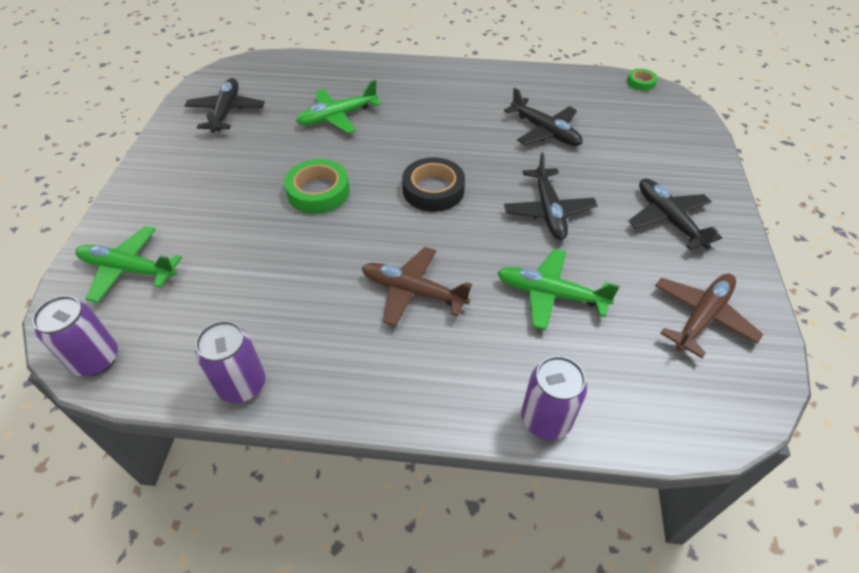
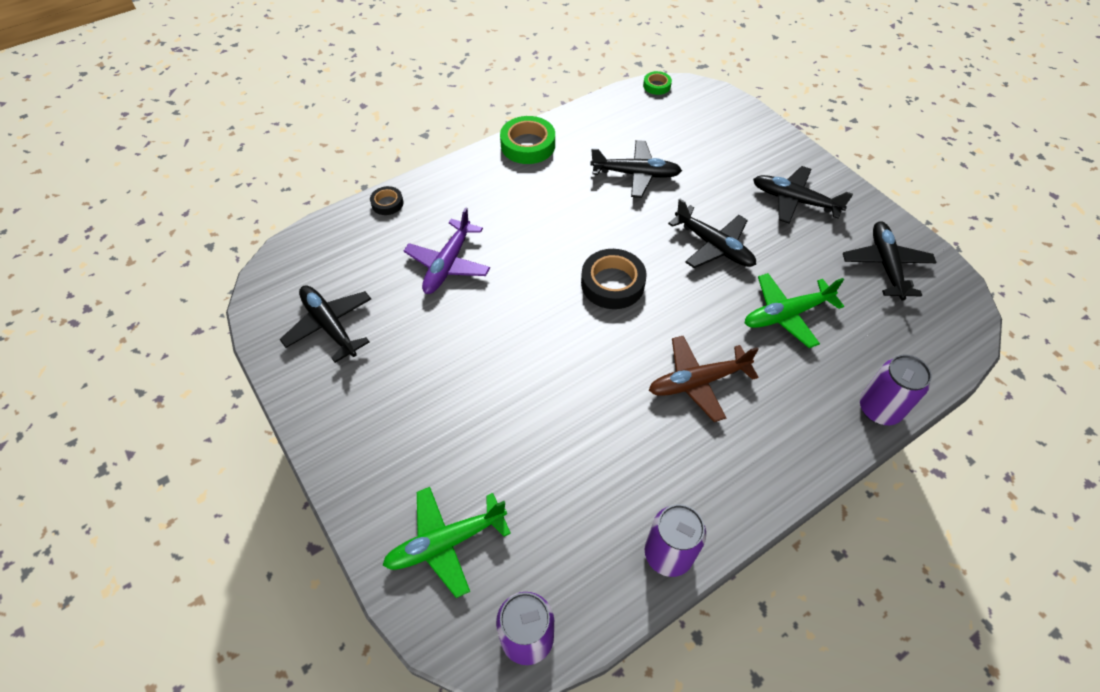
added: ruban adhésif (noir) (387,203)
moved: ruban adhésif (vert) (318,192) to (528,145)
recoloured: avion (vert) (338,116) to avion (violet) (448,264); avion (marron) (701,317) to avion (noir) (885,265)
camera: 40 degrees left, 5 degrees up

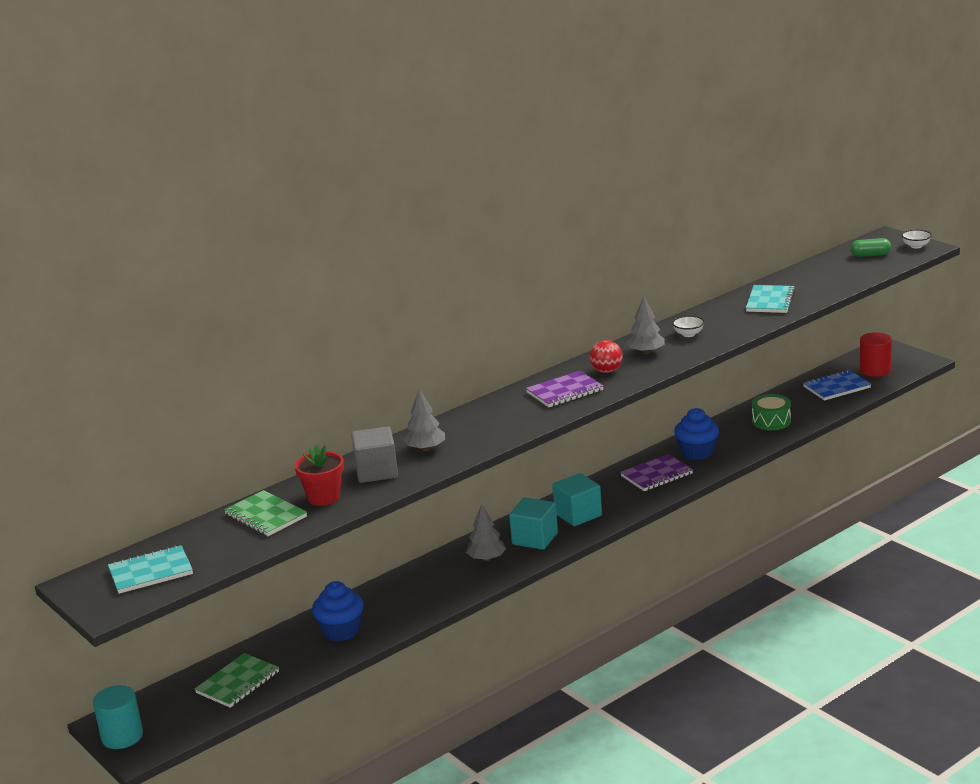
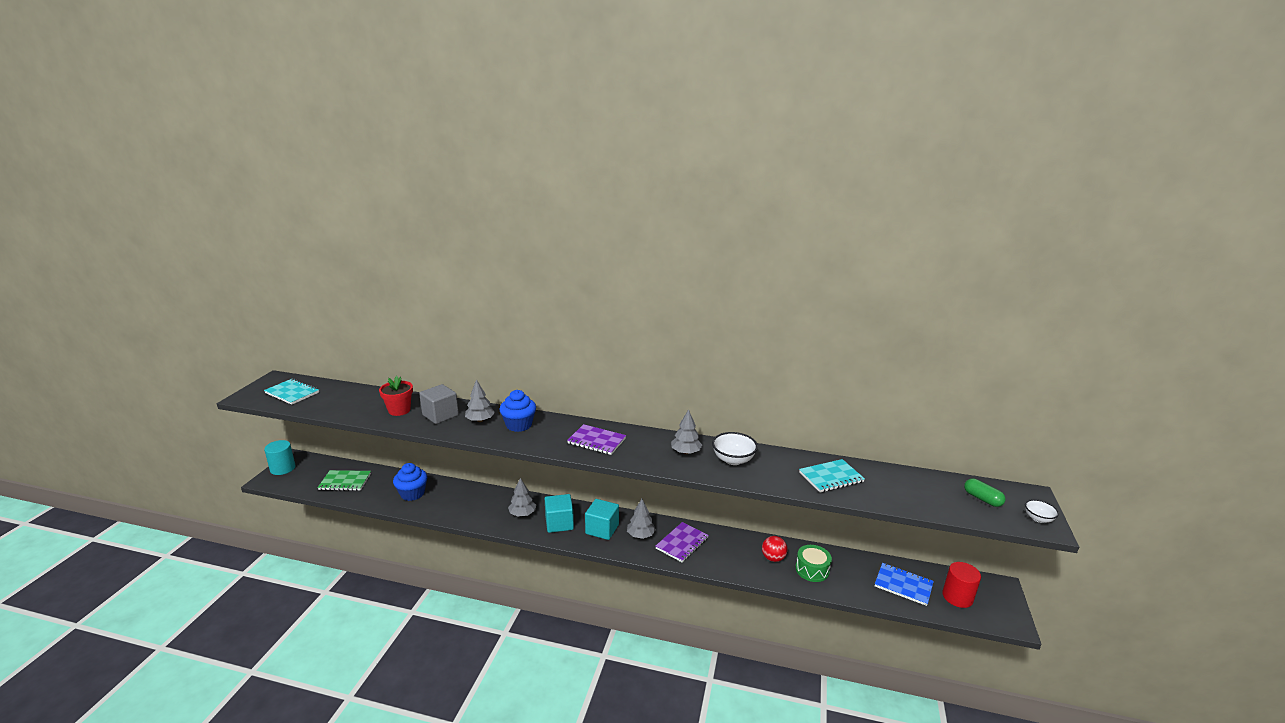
removed: carnet (vert) (266,516)
added: arbre (gris) (640,535)
moved: balle (rouge) (606,371) to (773,558); muffin (bleu) (697,452) to (519,425)
turned: carnet (violet) (656,475) = (682,543) 75 degrees counterclockwise
resized: bol (blanc) (688,334) = (733,460) x1.68
camera: 50 degrees right, 0 degrees up

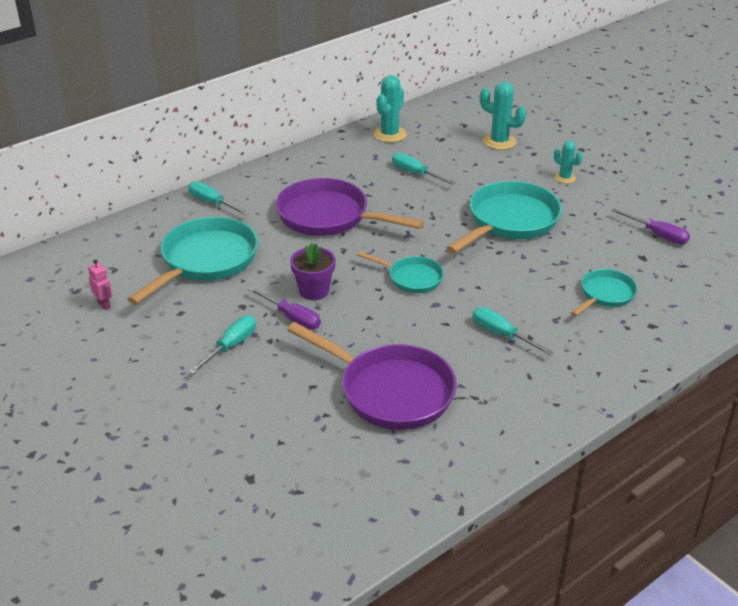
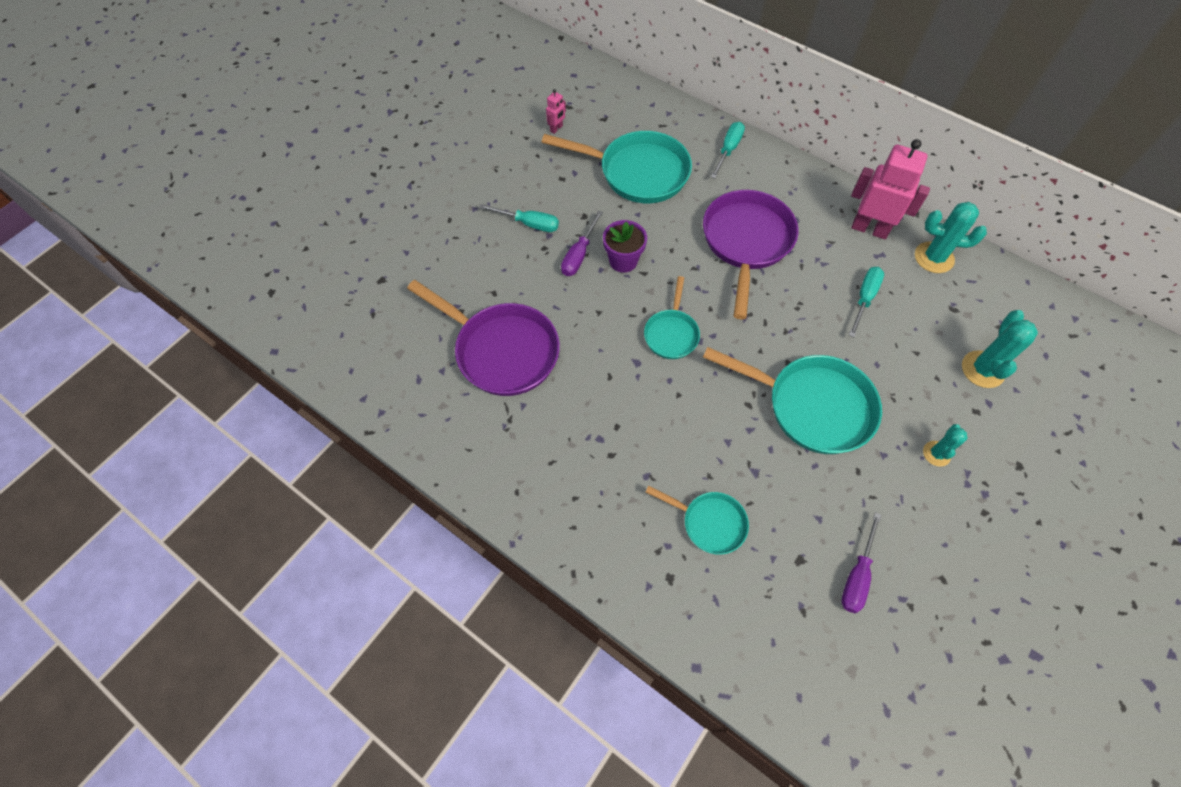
removed: tournevis (turquoise) (502,334)
added: robot (rose) (869,229)
turned: poêle (violet) (390,391) = (501,350) 75 degrees counterclockwise
camera: 75 degrees right, 25 degrees up

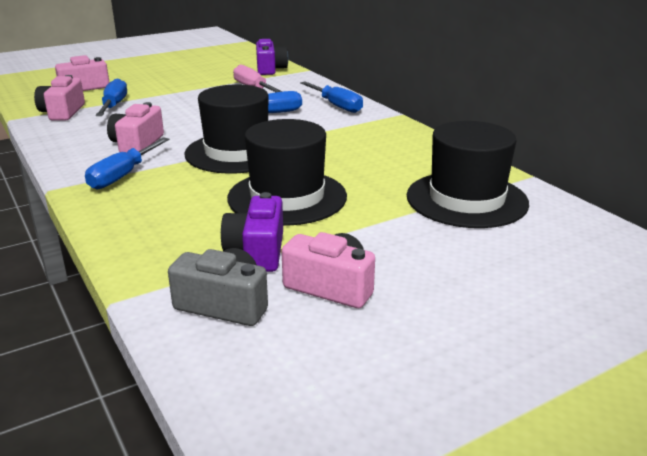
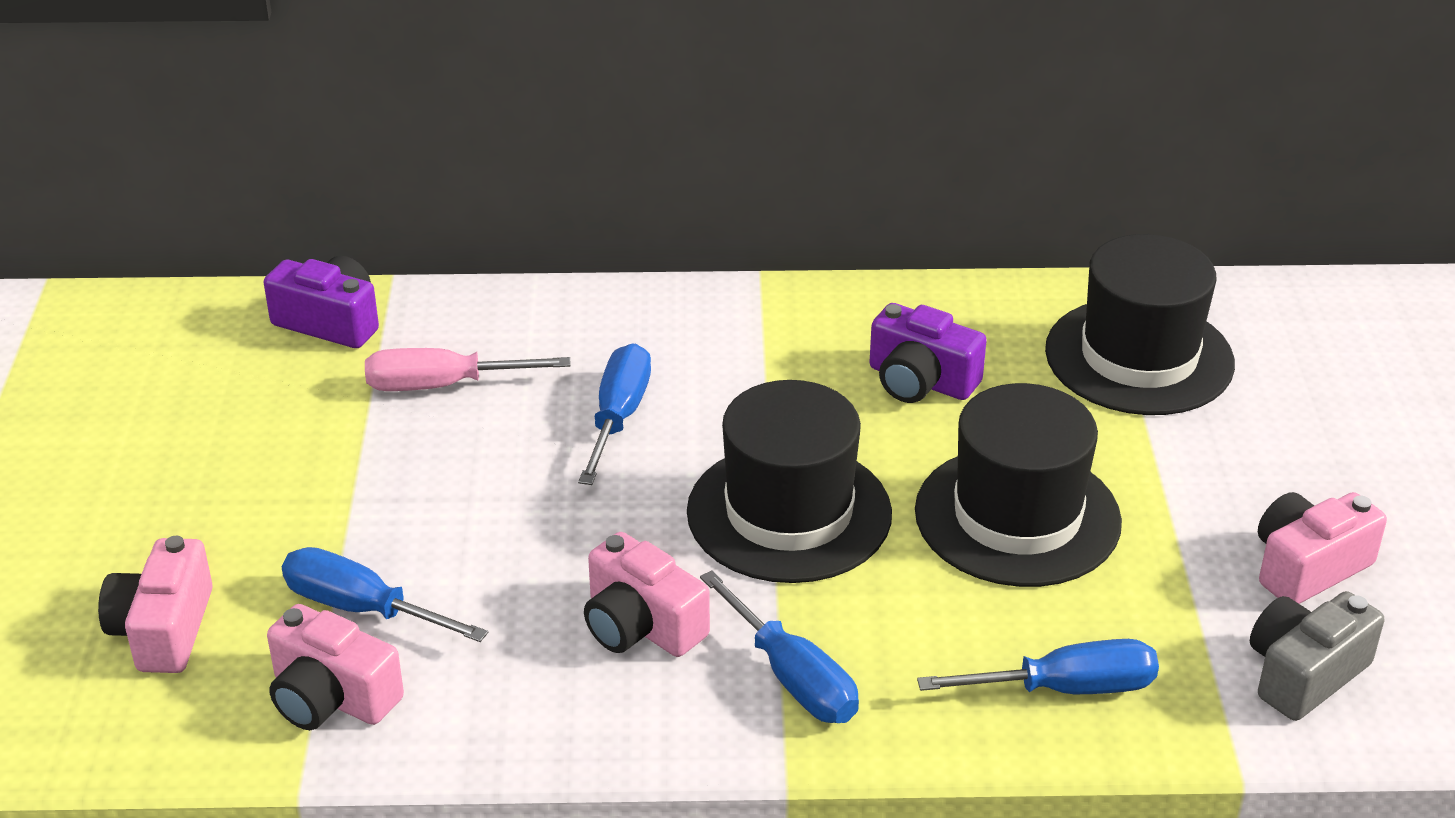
moved: appareil photo (violet) (257,251) to (920,381); tournevis (bleu) (336,106) to (1065,689)
camera: 60 degrees left, 10 degrees up

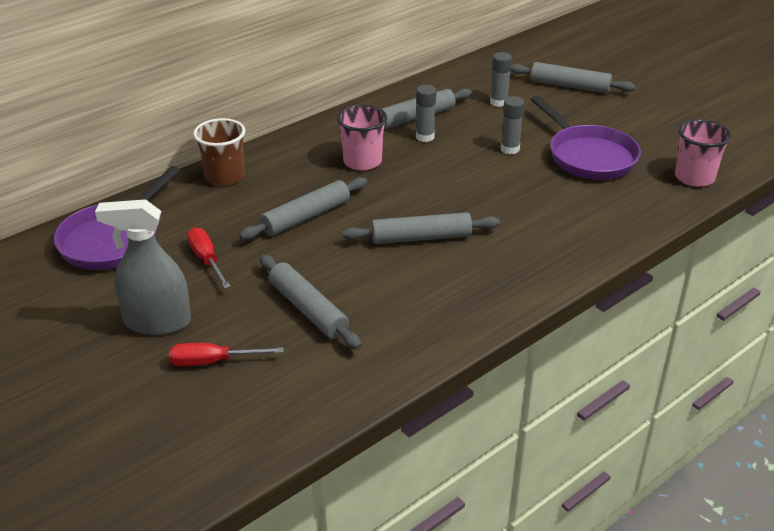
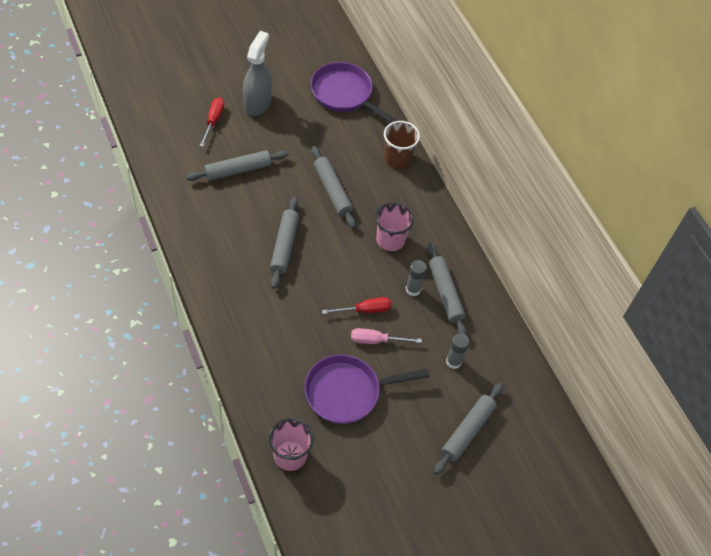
moved: tournevis (rouge) (207,260) to (364,310)
replaced: bâton de colle (gris) (510,149) to tournevis (rose) (376,340)
camera: 100 degrees right, 20 degrees up

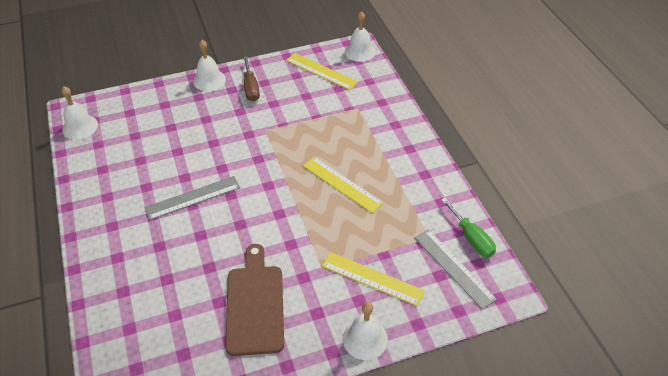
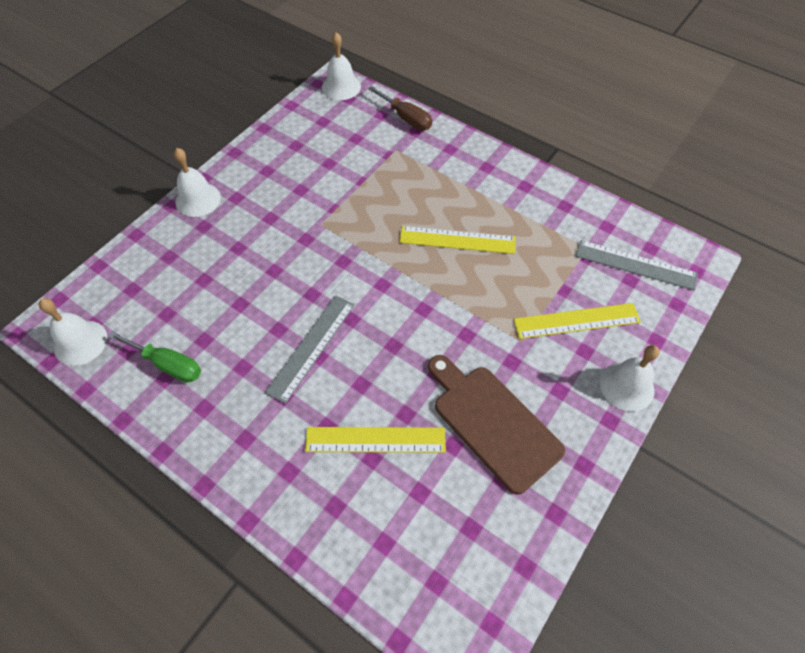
moved: tournevis (marron) (251,88) to (406,118); règle (jaune) (321,71) to (375,440); tournevis (vert) (471,238) to (168,365)
camera: 35 degrees left, 10 degrees up

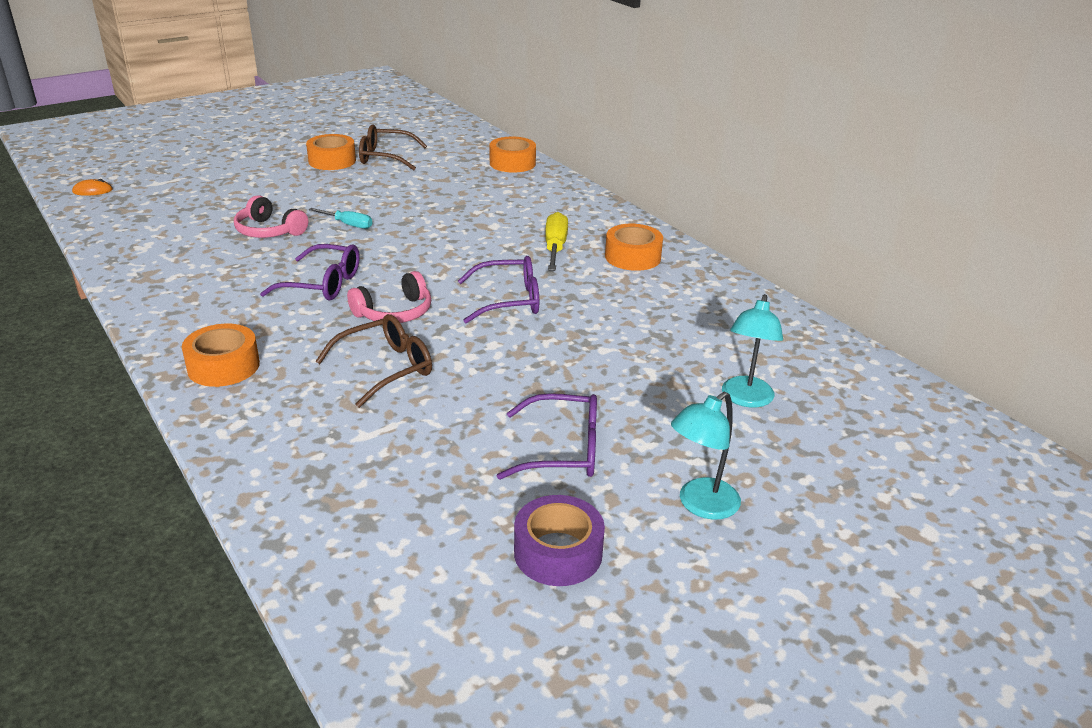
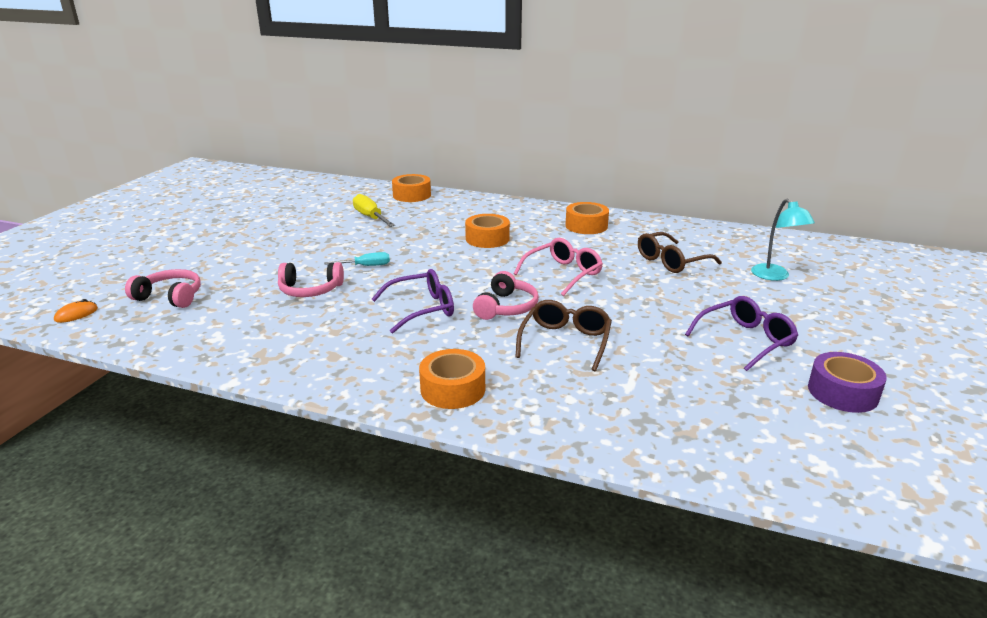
removed: lampe (turquoise) (700,505)
added: casque audio (rose) (170,297)
moved: ruban adhésif (orange) (332,161) to (487,239); lunettes (marron) (386,157) to (672,261); tournevis (jaune) (555,247) to (370,217)
recoloured: lunettes (violet) (508,300) to lunettes (rose) (562,274)
camera: 35 degrees left, 5 degrees down

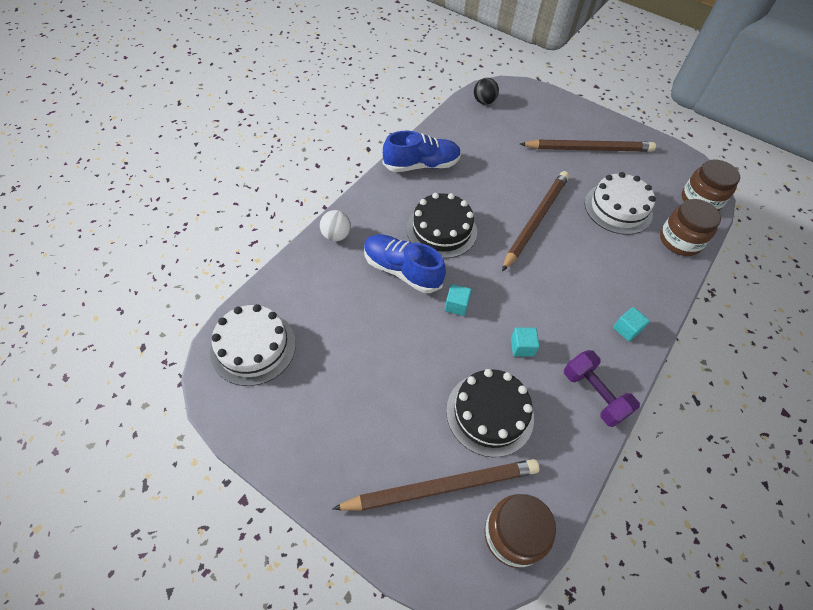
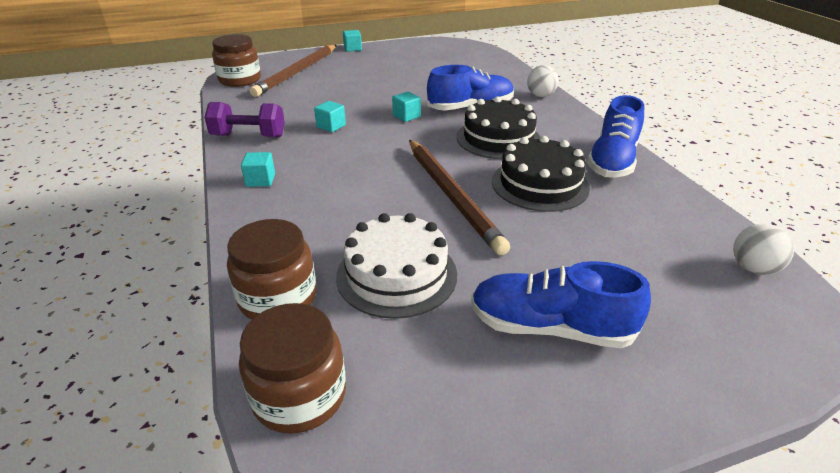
removed: gâteau (blanc) (253,347)
added: cube (turquoise) (352,48)
moved: gâteau (noir) (490,413) to (539,184)
replaced: crayon (marron) (589,149) to chaussure (bleu) (550,327)
recoloured: balle (noir) (484,102) to balle (blanc) (753,268)
camera: 130 degrees right, 20 degrees down

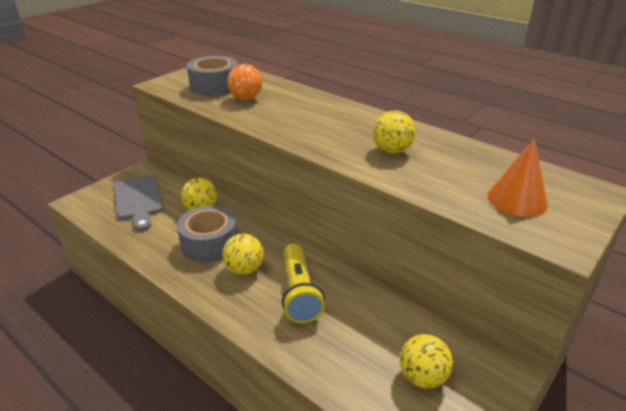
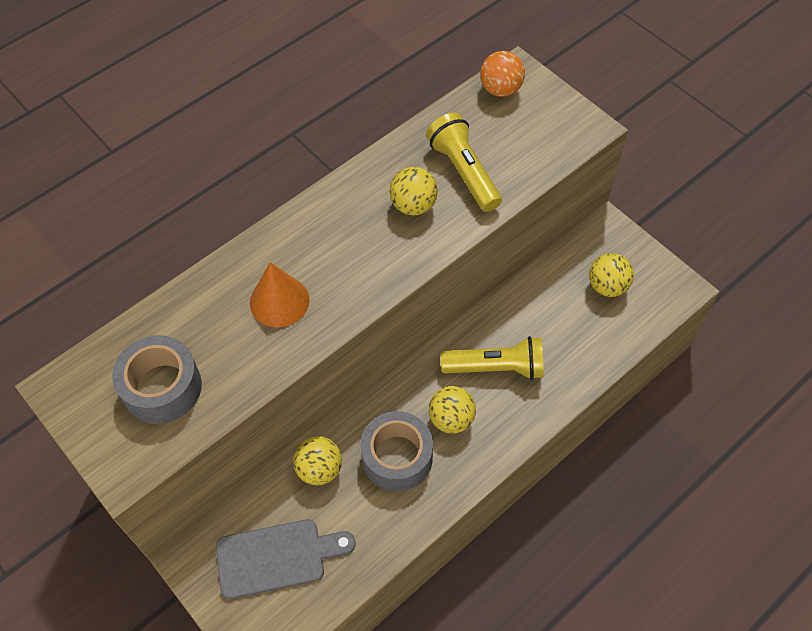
added: lampe de poche (jaune) (463,172)
moved: balle (orange) (246,98) to (500,89); cône (orange) (517,199) to (279,301)
camera: 80 degrees left, 25 degrees up

